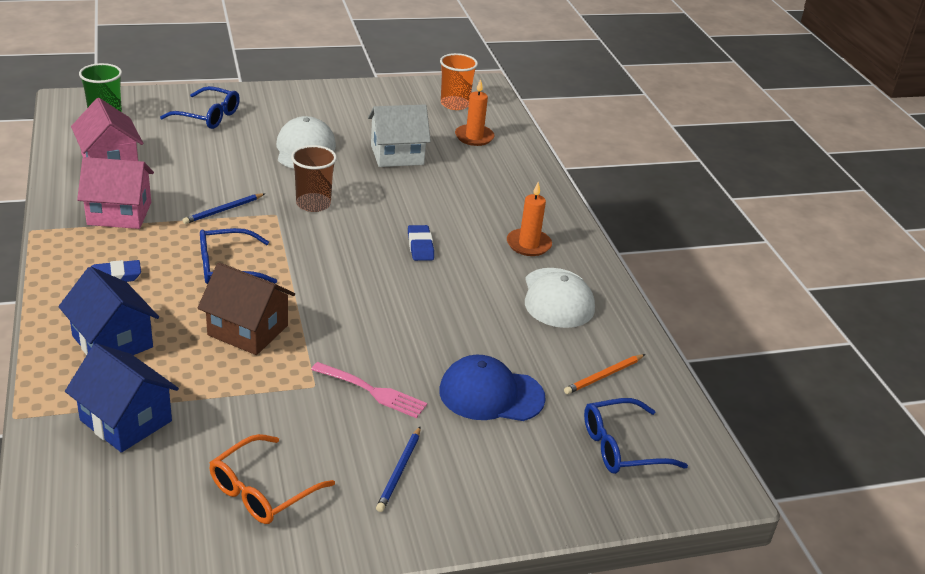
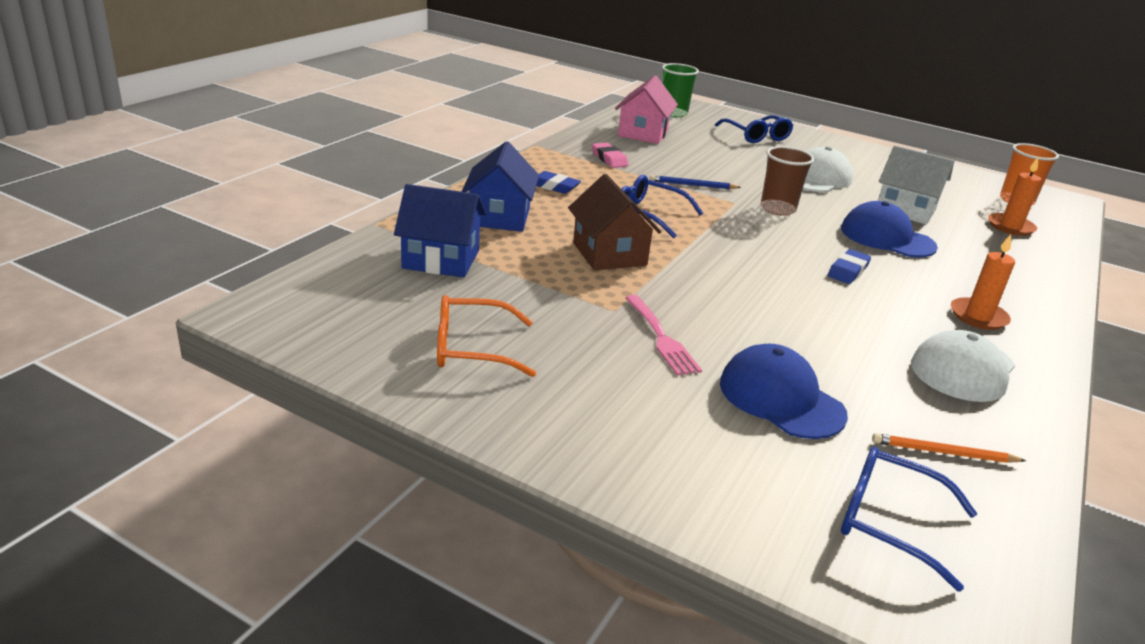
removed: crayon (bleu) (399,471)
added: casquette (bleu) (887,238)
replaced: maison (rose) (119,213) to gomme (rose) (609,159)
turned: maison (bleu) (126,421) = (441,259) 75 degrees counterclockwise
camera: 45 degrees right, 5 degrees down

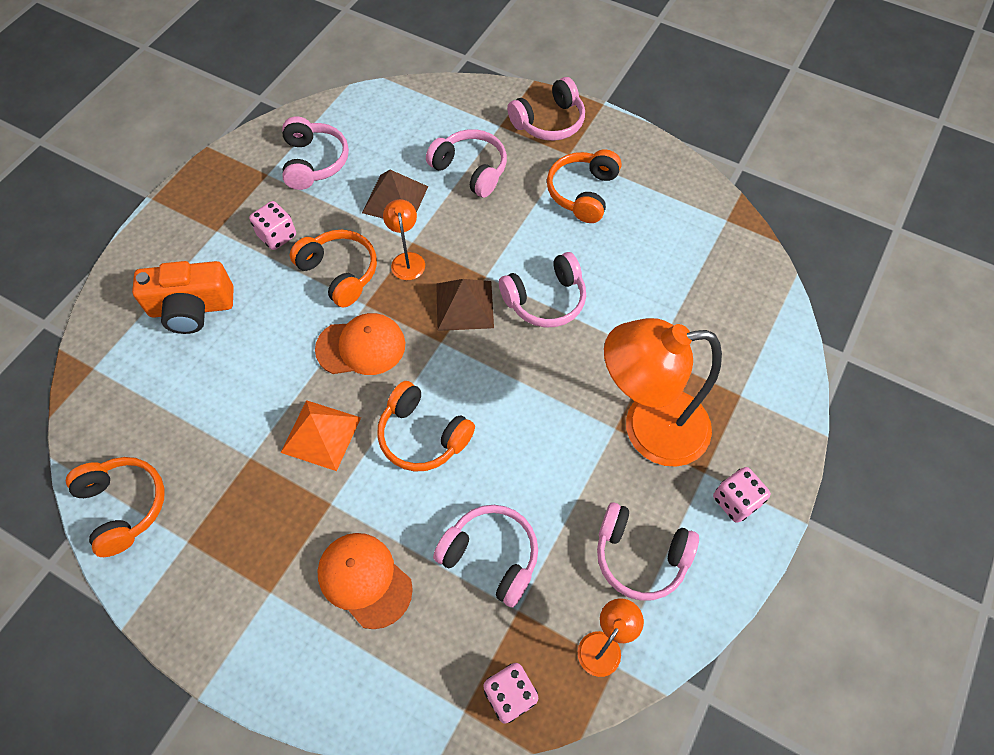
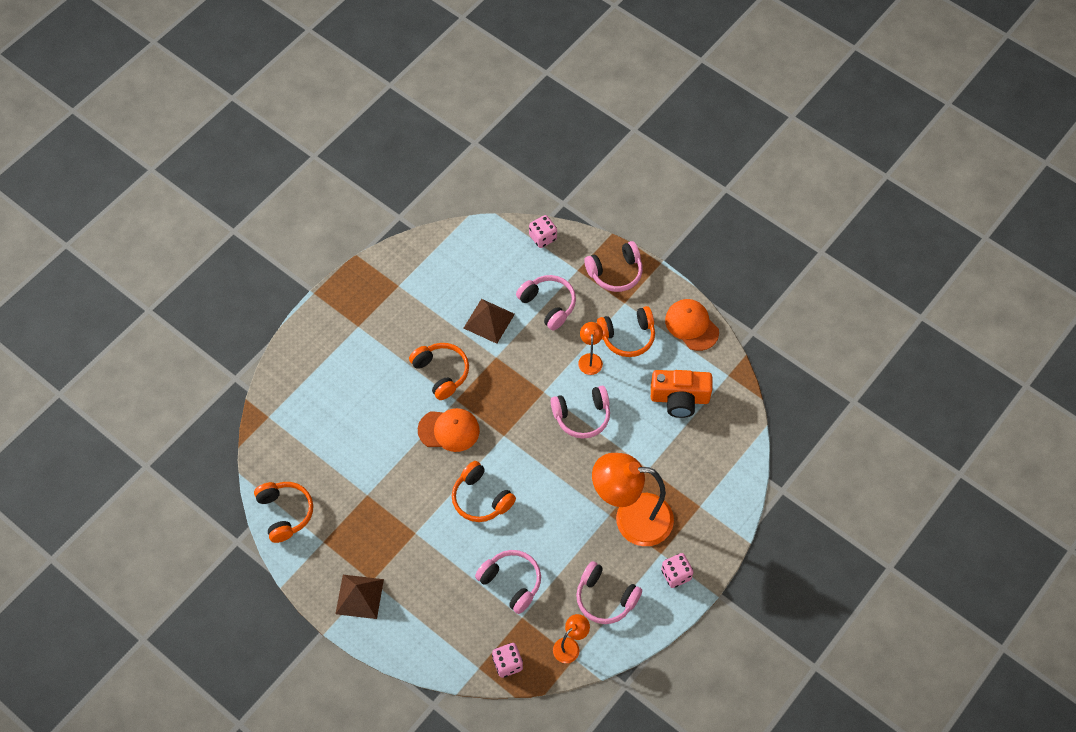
removed: pyramide (orange) (321,435); casque audio (rose) (314,162)
moved: appareil photo (orange) (192,308) to (679,398); dé (rose) (277,236) to (543,237); casquette (orange) (364,580) to (691,325); lampe (orange) (407,260) to (590,359); pyramide (marron) (464,305) to (359,596)
turned: casque audio (orange) (582,193) = (627,336) 135 degrees counterclockwise
camera: 10 degrees right, 0 degrees up

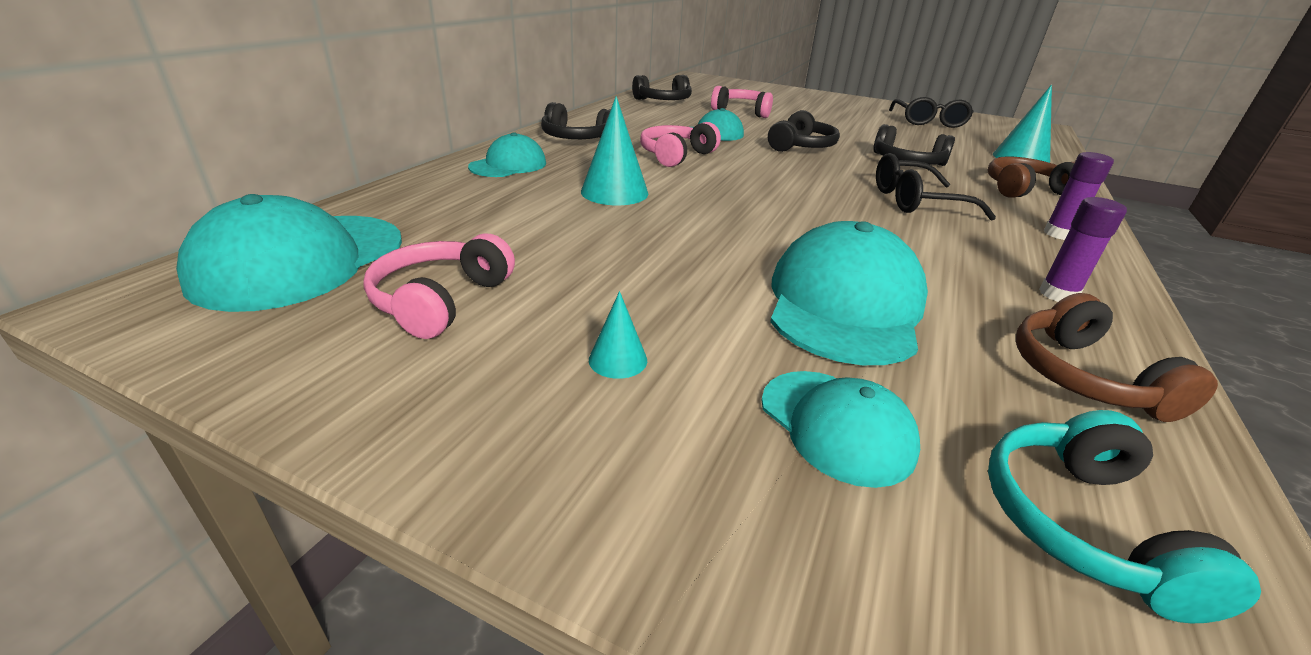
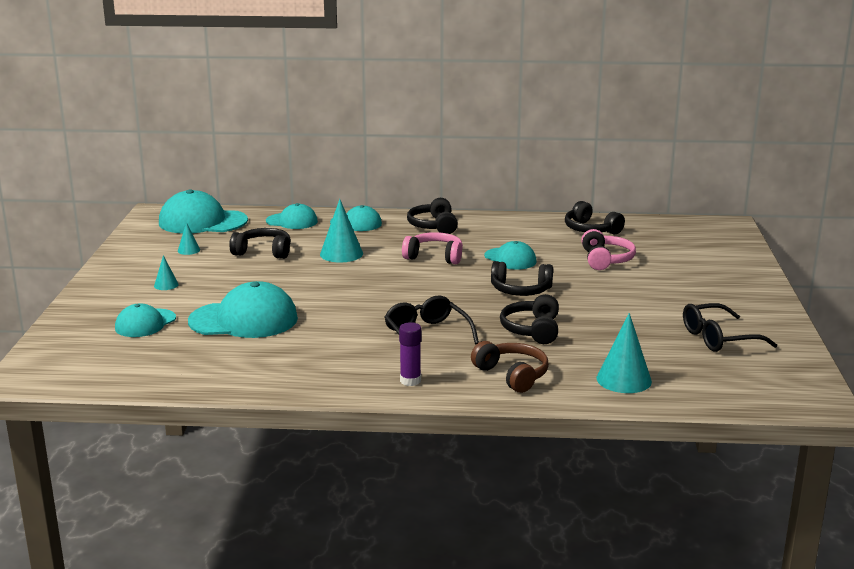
removed: casque audio (turquoise) (1082,525); casque audio (marron) (1084,377); bâton de colle (violet) (1058,294)
added: casque audio (noir) (263,252); casquette (turquoise) (292,221)
replaced: casque audio (rose) (441,300) to cône (turquoise) (188,250)
camera: 70 degrees right, 10 degrees down

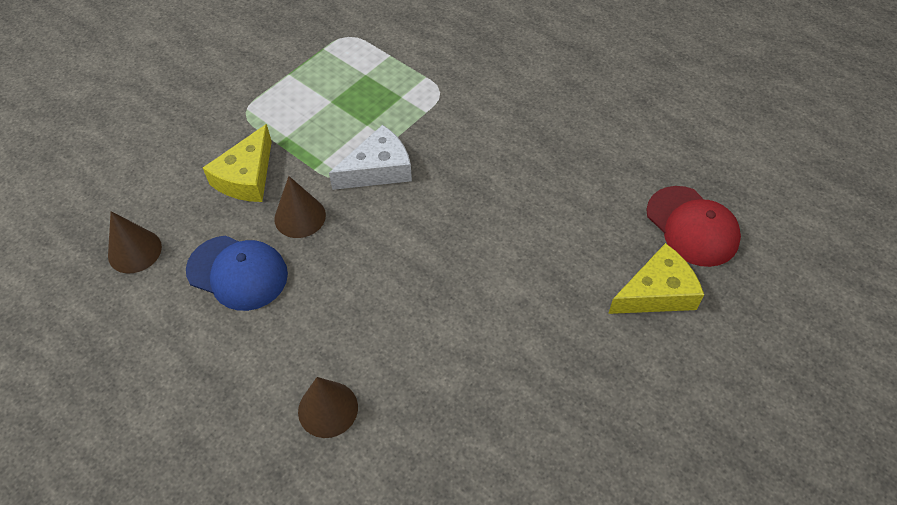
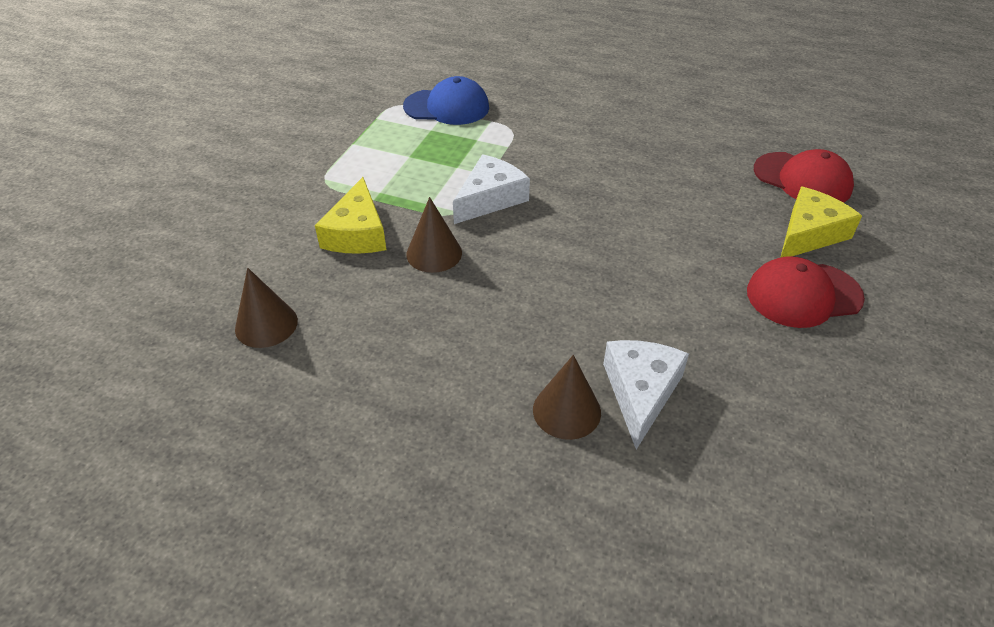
added: fromage (blanc) (641,392); casquette (rouge) (803,295)
moved: casquette (bleu) (237,273) to (447,107)
camera: 20 degrees left, 10 degrees down

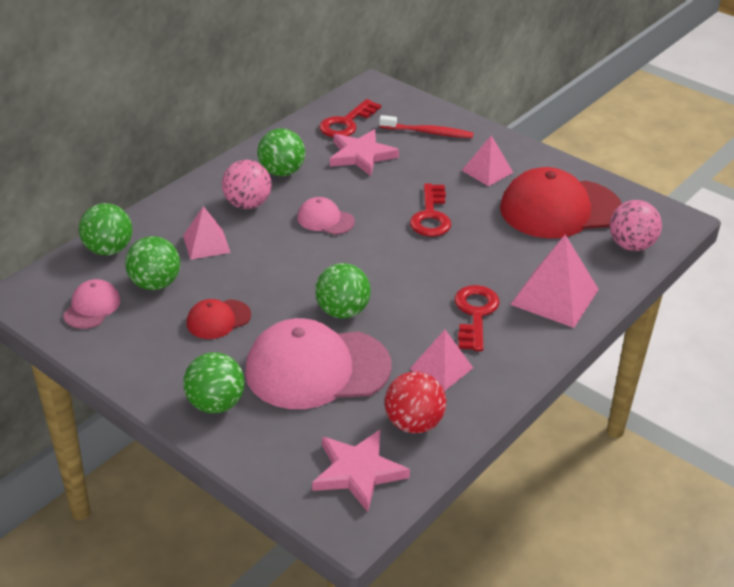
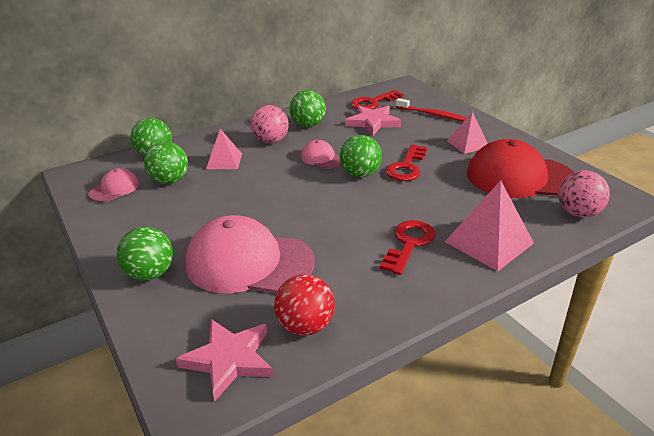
removed: casquette (rouge) (218,319); pyramide (rose) (441,368)
moved: balle (vert) (342,311) to (360,174)
camera: 20 degrees right, 5 degrees down

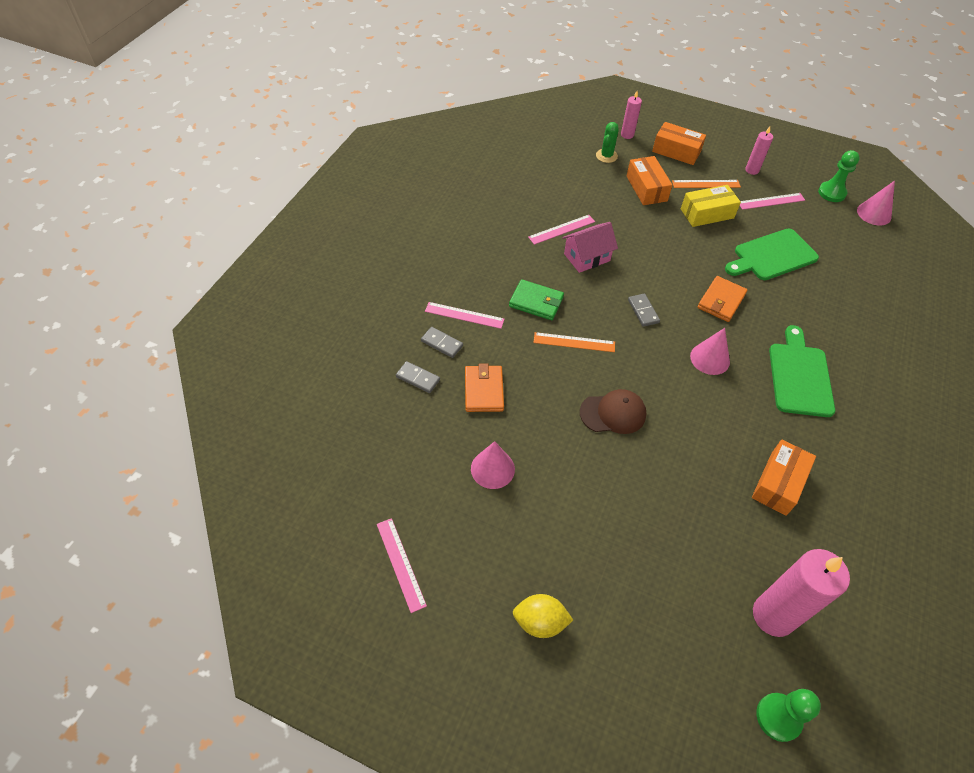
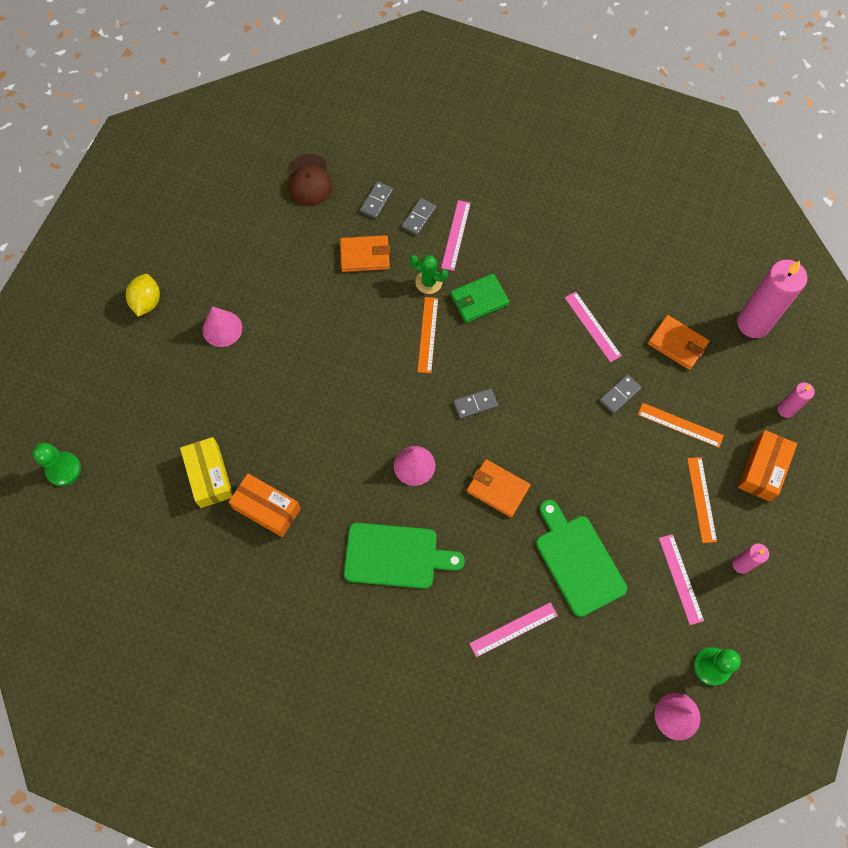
removed: maison (rose) (587,257)
added: domino (gris) (619,394); portefeuille (orange) (677,344)
moved: règle (rose) (401,564) to (513,629); cône (rose) (492,469) to (222,328); casquette (marron) (613,413) to (309,180); cactus (vert) (606,156) to (428,282); boîte (jaune) (707,213) to (209,476); bougie (rose) (773,615) to (753,323)
replaced: boîte (orange) (646,188) to règle (orange) (680,425)
turned: portefeuille (vert) (536,302) = (479,300) 45 degrees clockwise
camera: 90 degrees right, 15 degrees up

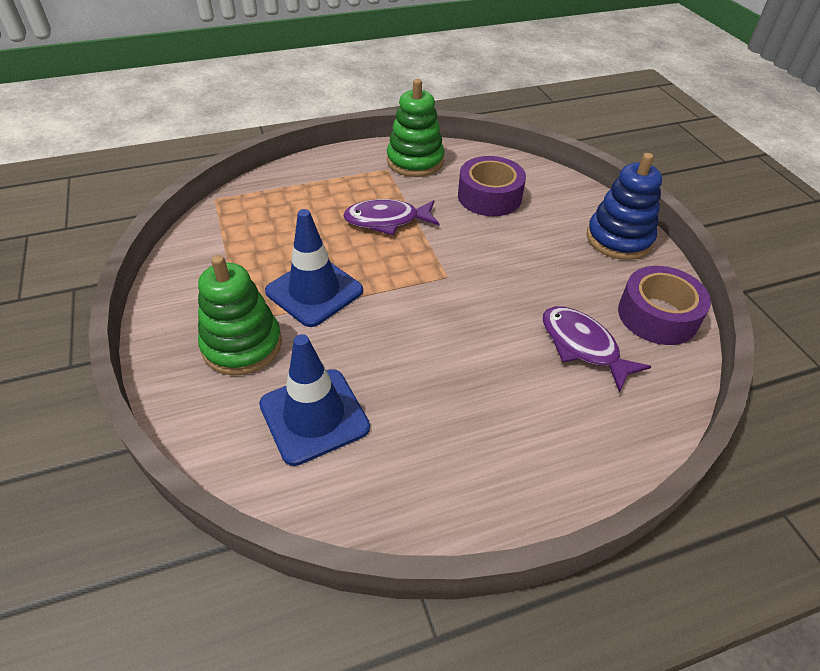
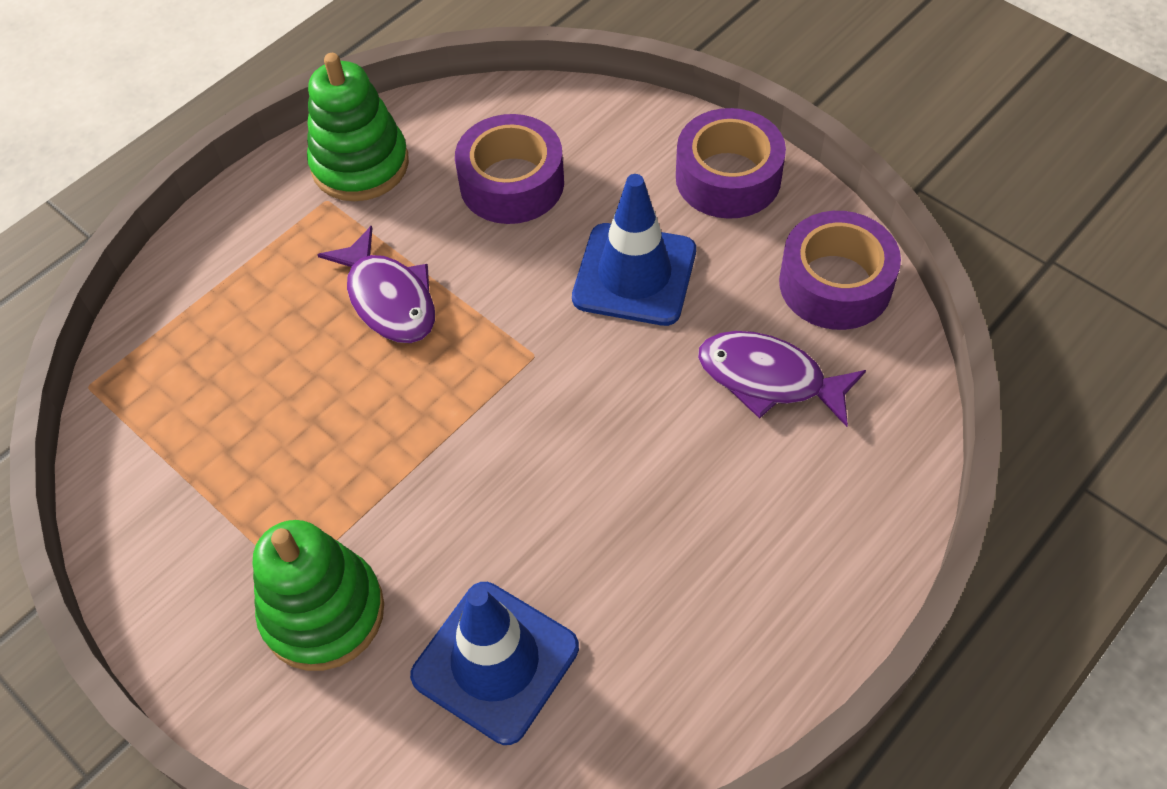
moved: cône de chantier (bleu) (314,291) to (634,275)
replaced: jouet à empiler (bleu) (619,239) to ruban adhésif (violet) (728,177)
turned: poisson (violet) (386,220) = (388,299) 90 degrees counterclockwise
camera: 25 degrees left, 10 degrees up

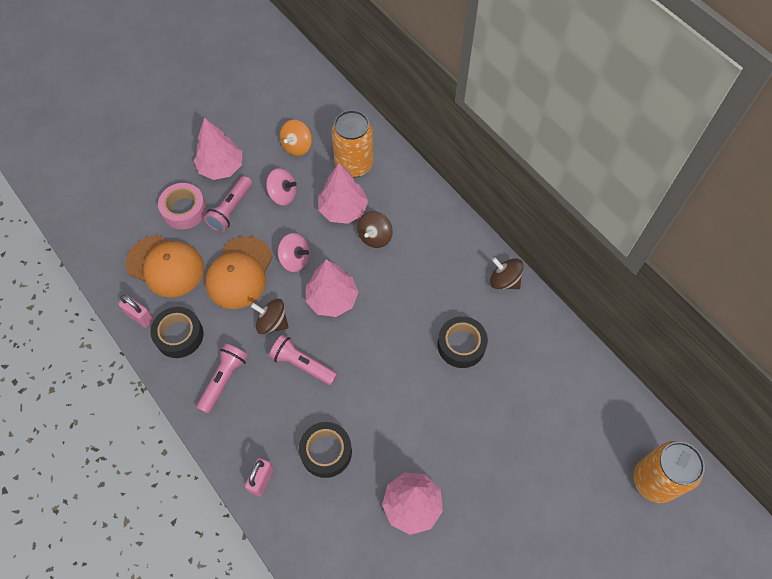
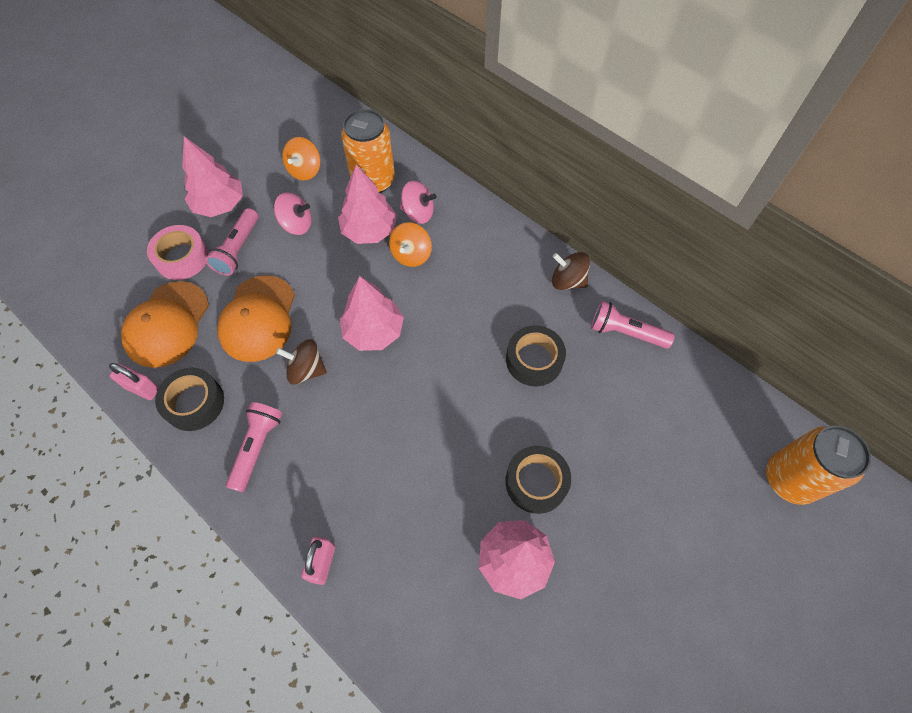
moved: lampe de poche (rose) (302,365) to (625,332); toupie (rose) (295,259) to (418,213); ruban adhésif (noir) (326,452) to (536,482)
recoloured: toupie (marron) (375,237) to toupie (orange) (411,255)
turned: casquette (orange) (165,266) = (167,324) 90 degrees clockwise
camera: 10 degrees left, 0 degrees up

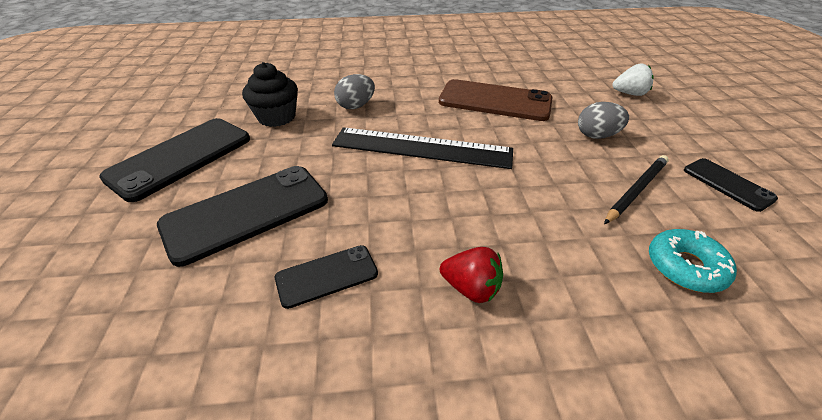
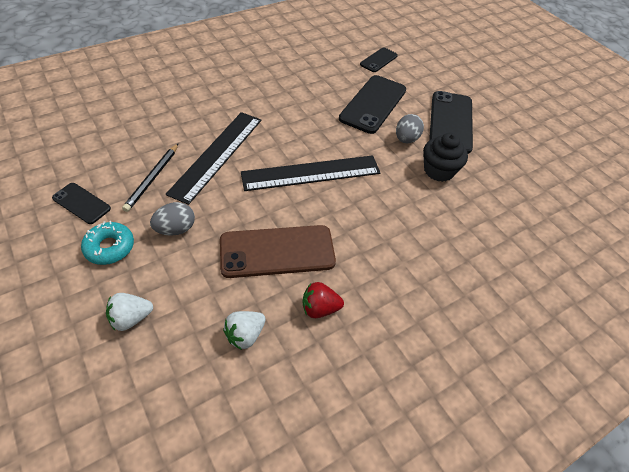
added: règle (noir) (217,155); fraise (blanc) (245,335)
moved: téléphone (noir) (327,276) to (378,60); œuf (gris) (356,106) to (406,139); fraise (rouge) (471,288) to (320,308); beignet (turquoise) (685,267) to (110,247)
camera: 150 degrees right, 10 degrees up

